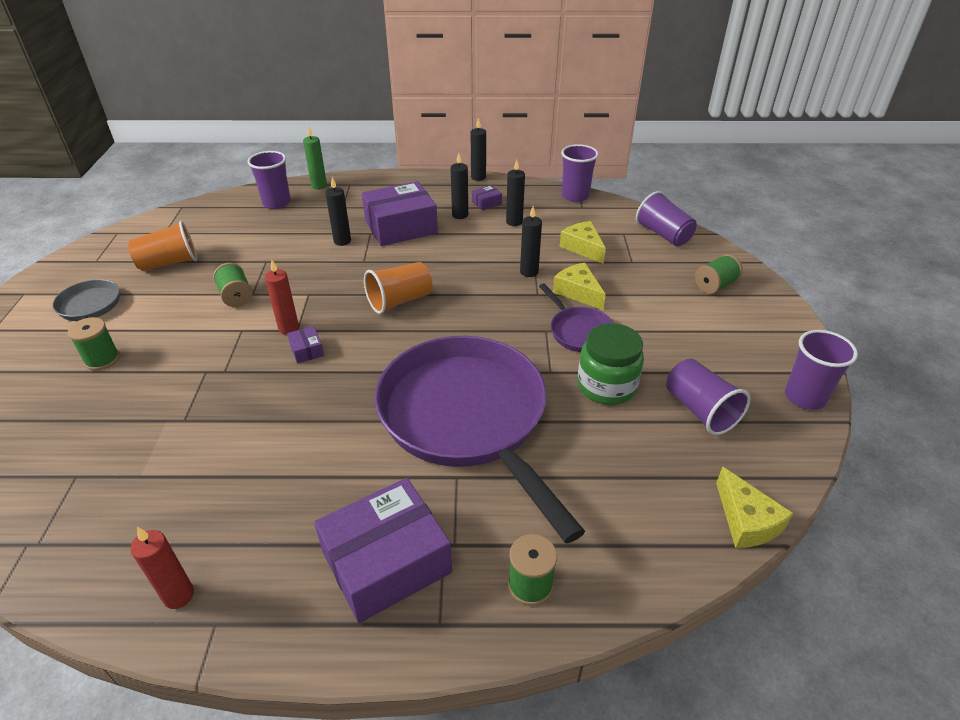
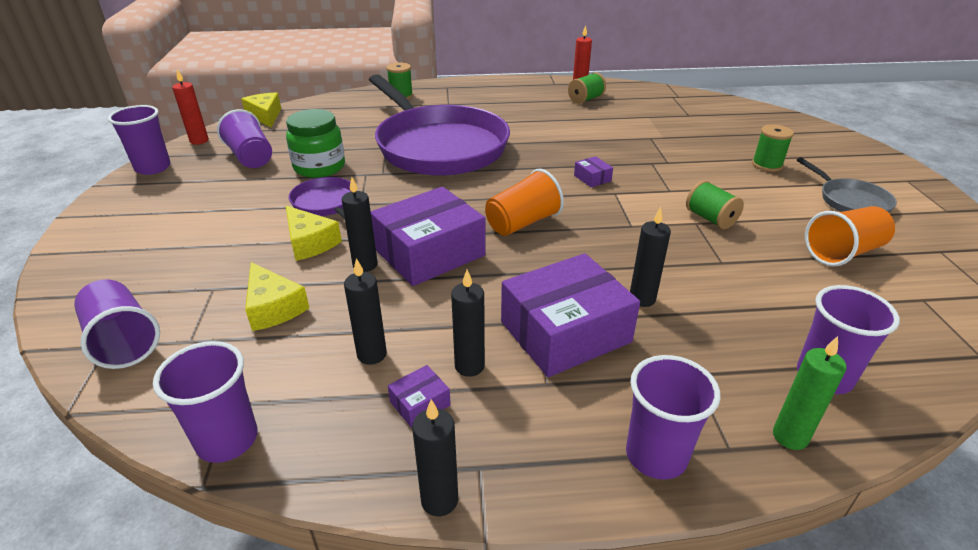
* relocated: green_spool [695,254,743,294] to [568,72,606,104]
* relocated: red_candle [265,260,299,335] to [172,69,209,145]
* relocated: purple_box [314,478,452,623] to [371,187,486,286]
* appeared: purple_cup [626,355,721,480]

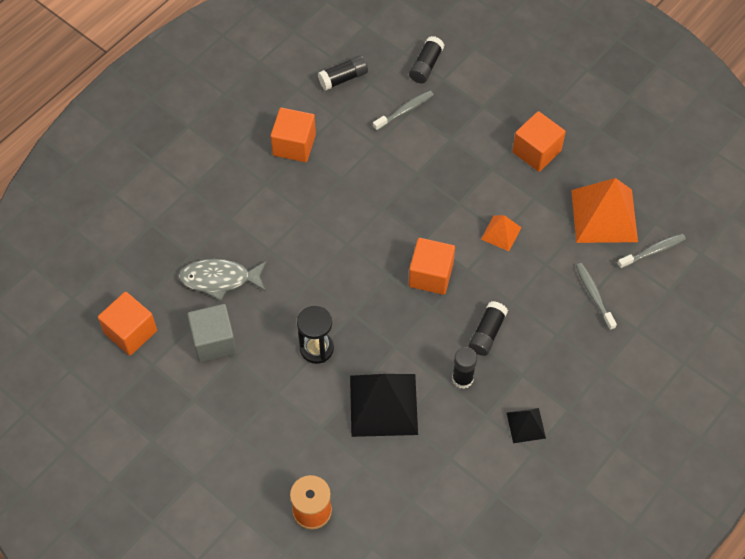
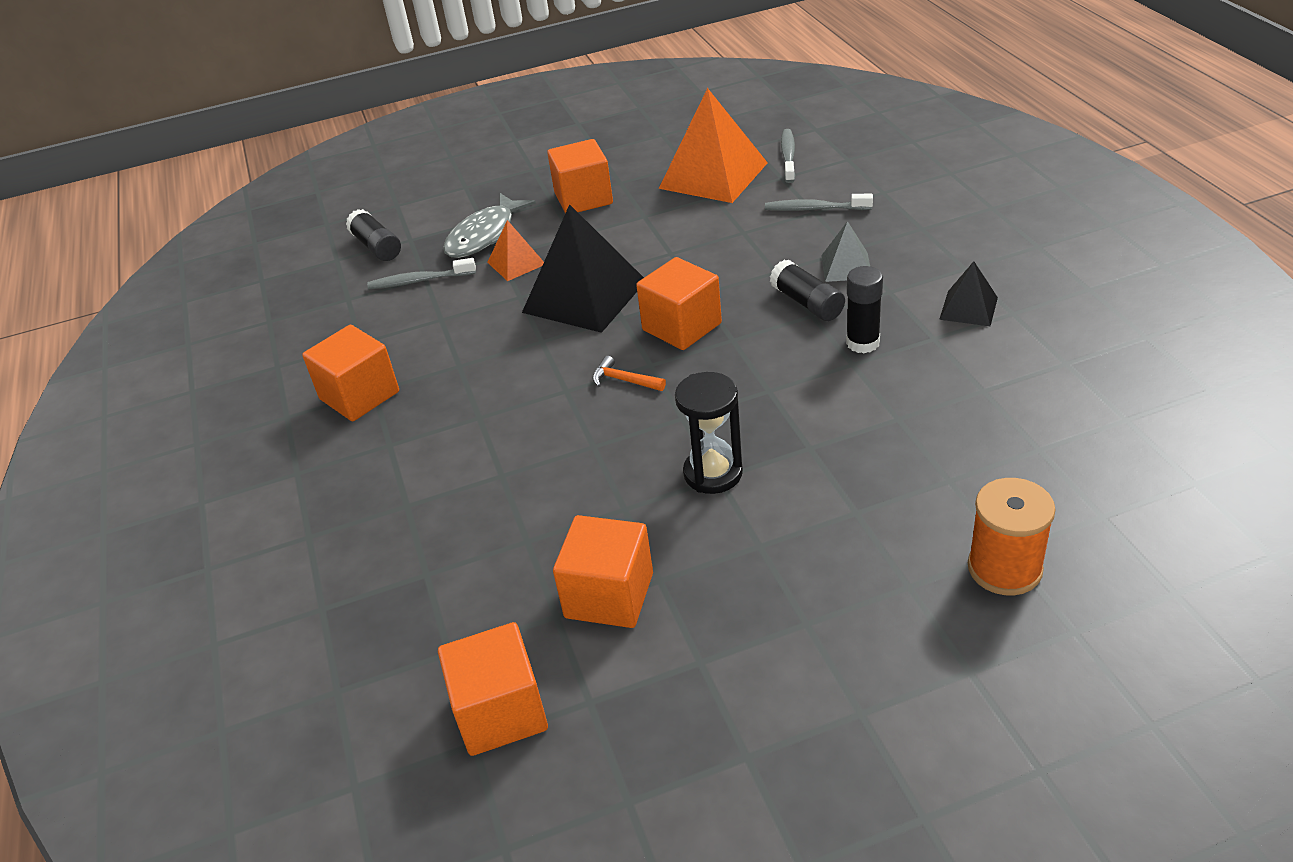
* missing: black_glue_stick [318,55,368,90]
* spun: grey_toothbrush [373,91,434,131] = [367,258,476,289] 90 degrees counterclockwise
* relocated: orange_pyramid [481,215,522,251] to [487,220,544,281]
* relocated: grey_fish [179,259,266,301] to [443,193,536,258]
* colour: grey_cube [187,304,237,362] to orange_cube [553,515,653,628]
* relocated: black_pyramid [350,374,418,437] to [522,204,644,333]
* appeared: grey_pyramid [821,221,870,282]
* appeared: orange_hammer [592,356,666,391]

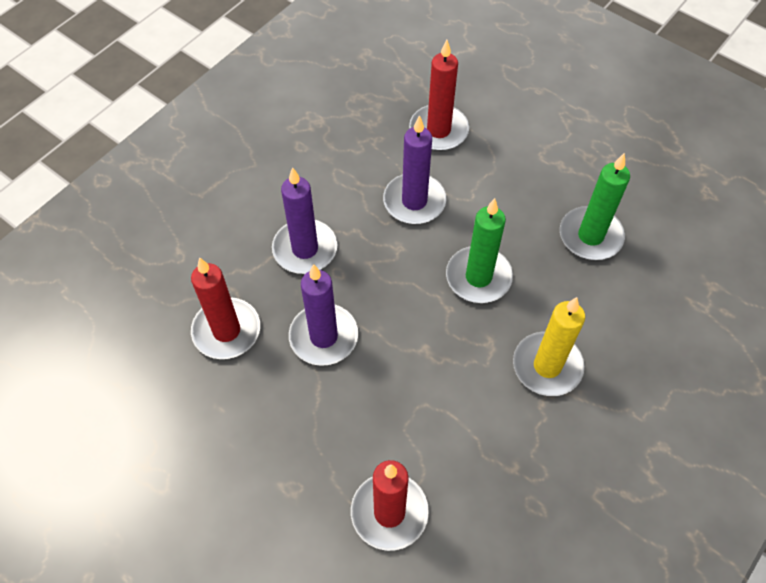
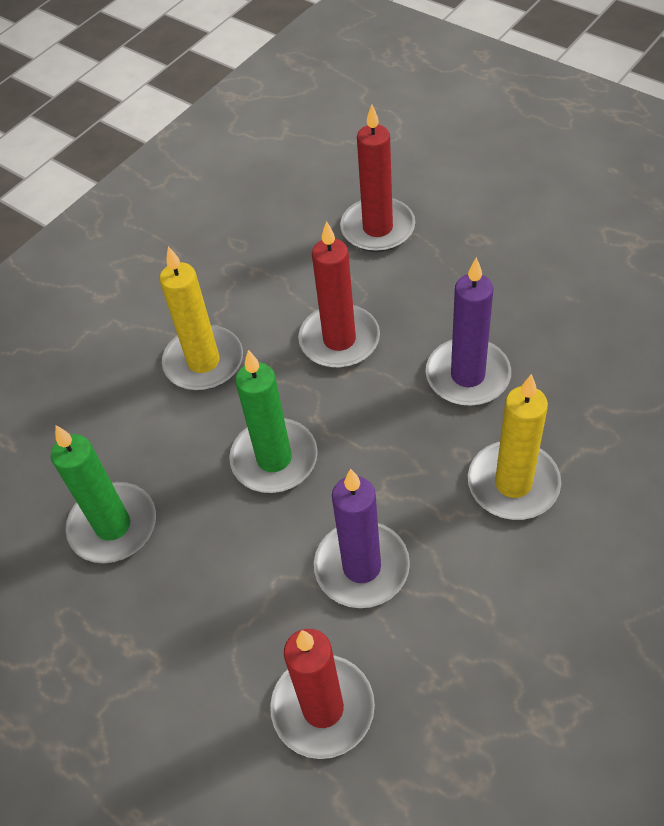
* colour: purple_candle [272,167,337,274] to yellow_candle [468,374,561,520]
* relocated: red_candle [191,257,260,359] to [298,221,380,368]

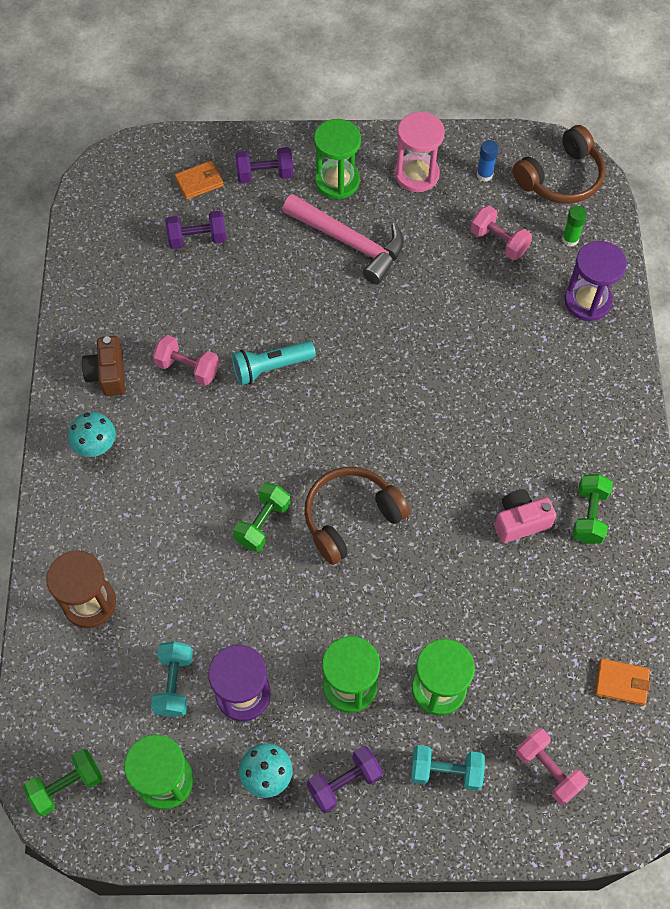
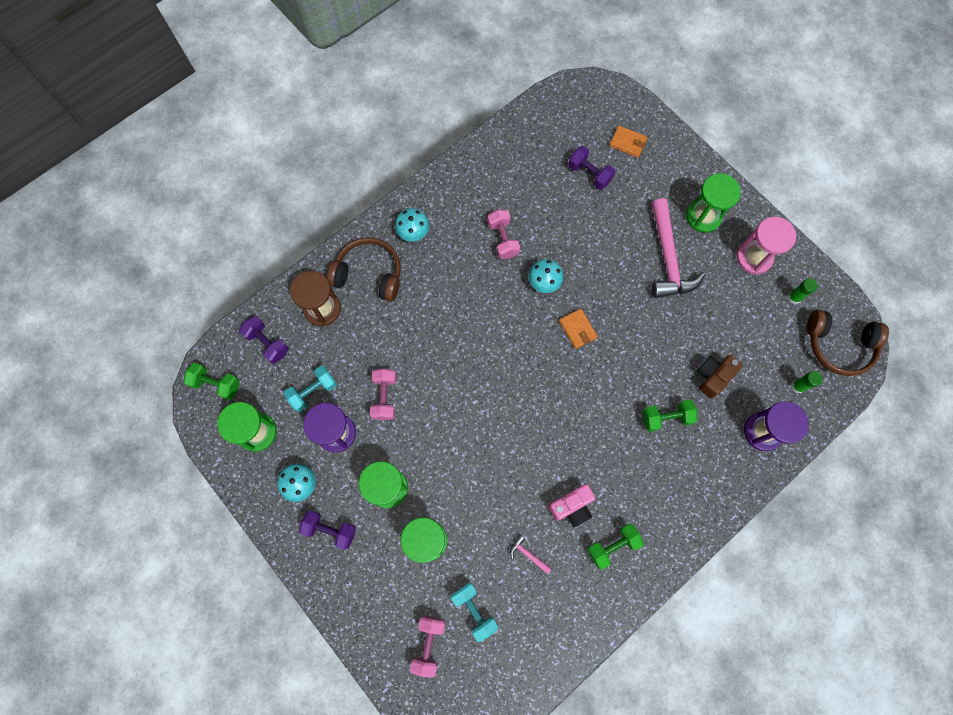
* colour: blue_glue_stick [477,140,498,182] to green_glue_stick [788,278,818,304]
* relocated: purple_dumbbell [235,147,294,183] to [239,316,289,364]
* relocated: pink_dumbbell [470,205,532,260] to [370,369,397,420]
* relocated: brown_camera [82,336,125,396] to [697,355,742,399]
* exchanged: turquoise_flashlight [232,341,316,385] to turquoise_mushroom [528,259,563,293]
* relocated: brown_headphones [304,467,410,565] to [327,237,401,302]
* relocated: green_dumbbell [233,482,291,552] to [643,399,698,432]
* spun: pink_camera [494,489,556,543] = [548,484,595,527] 120 degrees clockwise
* relocated: orange_wallet [595,659,651,706] to [559,309,598,349]
* relocated: turquoise_dumbbell [411,745,485,791] to [451,582,498,642]
* appeared: pink_hammer [510,534,552,574]

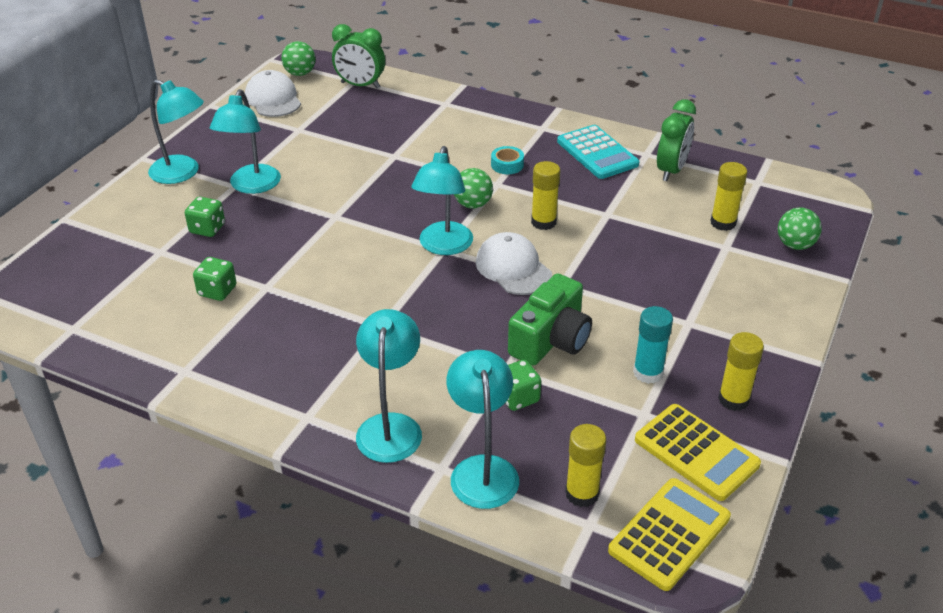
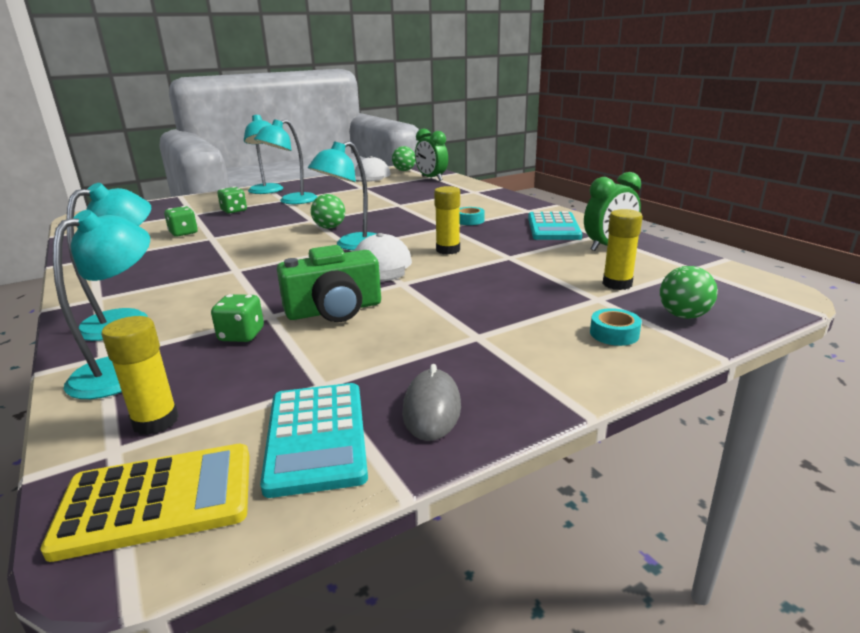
* relocated: green_ball [454,168,493,209] to [311,194,345,229]
* missing: turquoise_glue_stick [633,306,673,384]
* exchanged: yellow_glue_stick [718,332,764,411] to grey_mouse [402,364,461,441]
* colour: yellow_calculator [635,404,761,501] to turquoise_calculator [260,383,368,498]
* appeared: turquoise_tape [590,308,642,346]

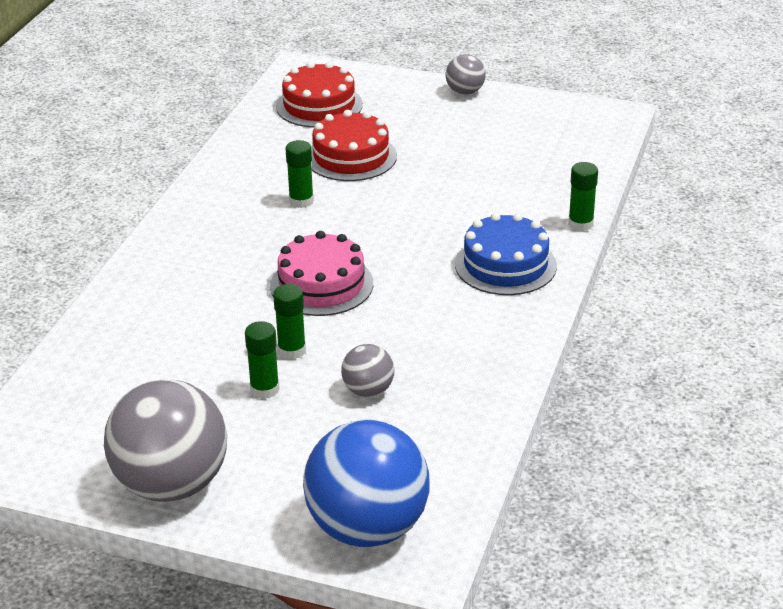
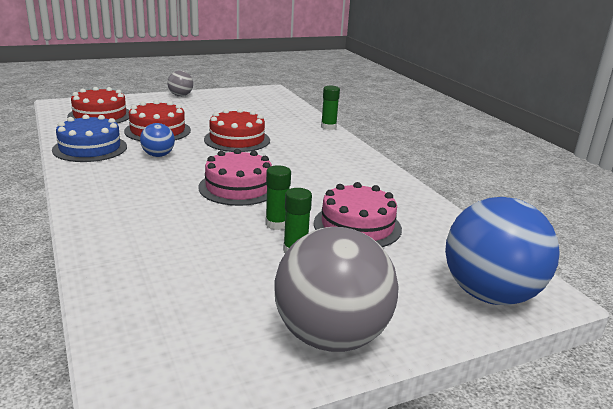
* exchanged: green_glue_stick [286,140,314,208] to blue_ball [140,123,175,157]
* relocated: blue_cake [455,213,557,295] to [52,114,127,162]
* exchanged: grey_ball [341,344,394,397] to pink_cake [314,182,402,247]
* appeared: red_cake [204,108,270,152]

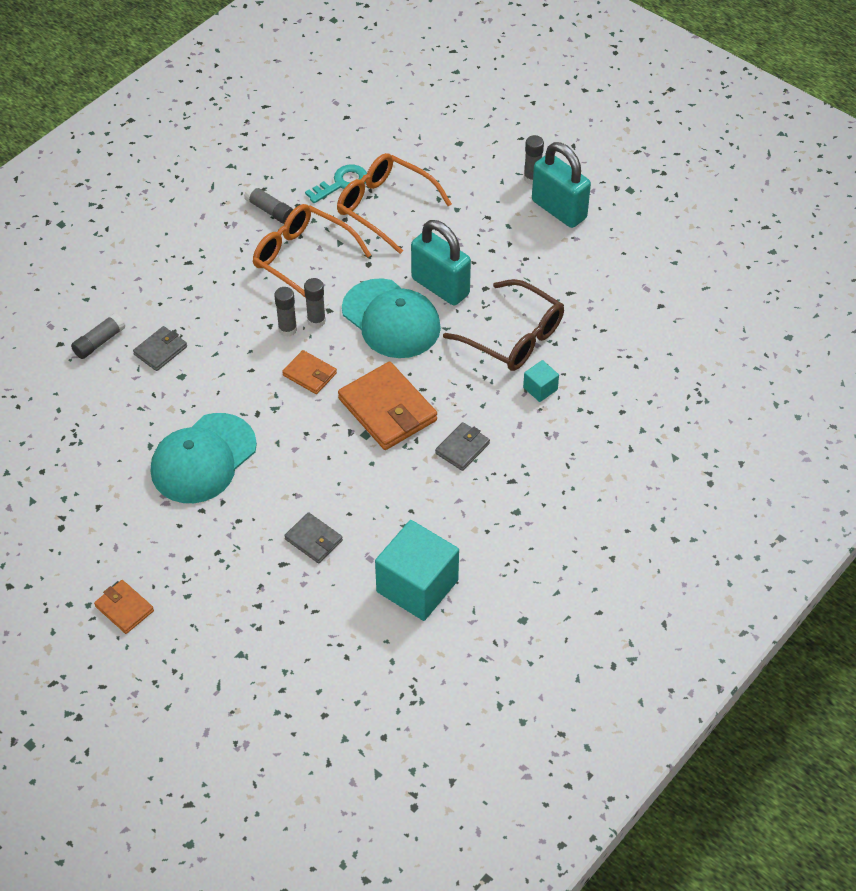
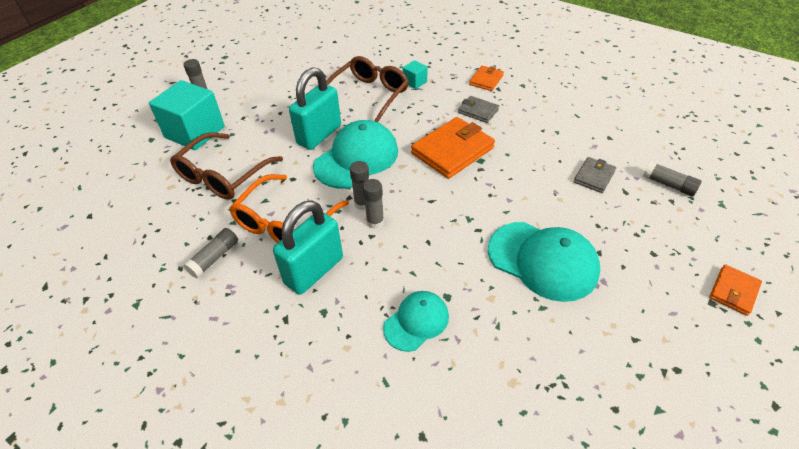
* relocated: turquoise_padlock [532,142,591,228] to [273,200,343,295]
* colour: orange_glasses [337,153,452,254] to brown_glasses [170,132,283,200]
* missing: turquoise_key [305,165,367,203]
* relocated: grey_glue_stick [71,313,126,359] to [643,161,702,196]
* exchanged: grey_wallet [133,326,187,371] to turquoise_cap [383,291,449,352]
* relocated: orange_wallet [282,350,337,394] to [469,66,504,91]
* relocated: turquoise_cube [375,520,459,621] to [149,80,225,150]

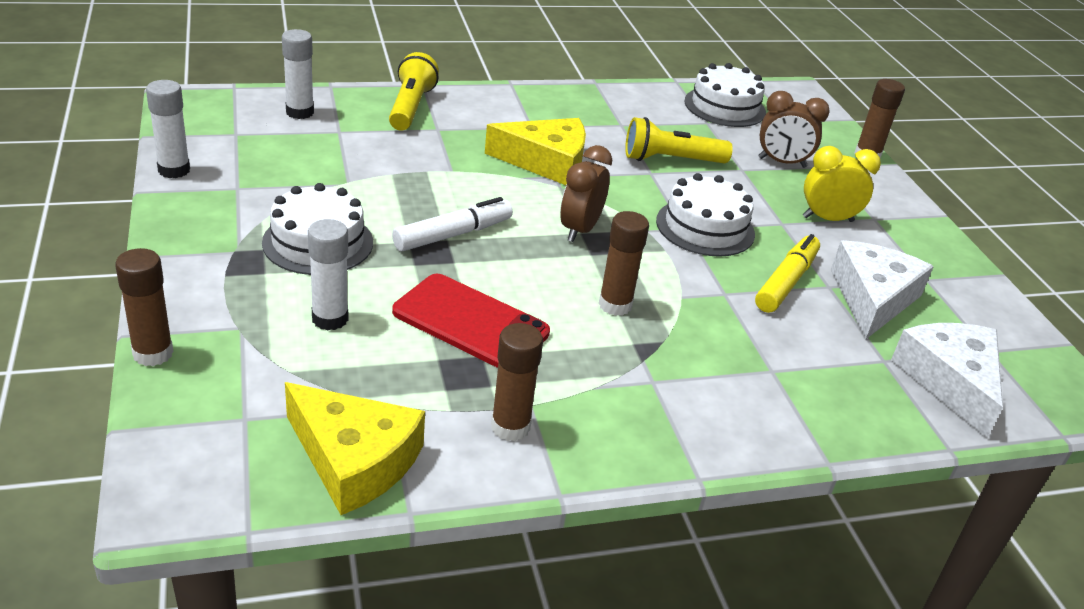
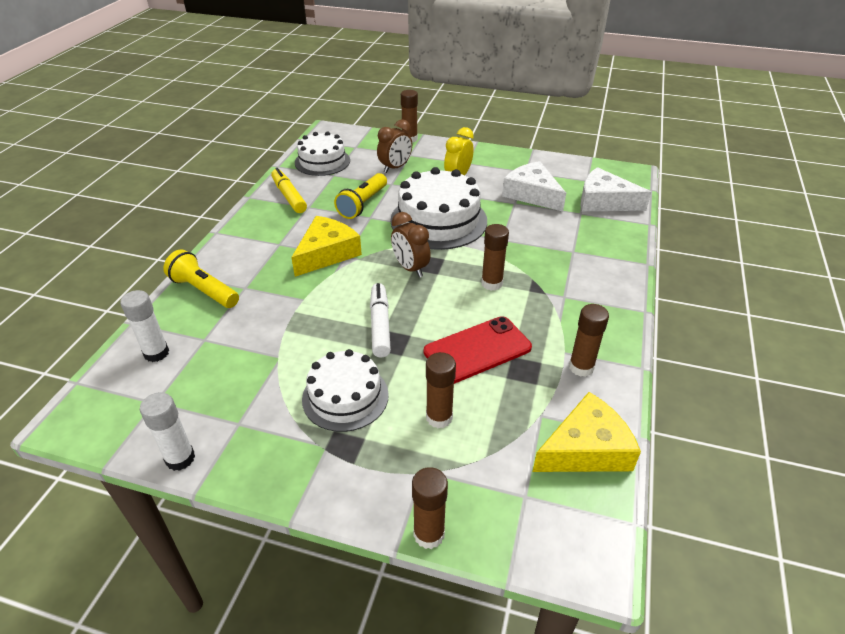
* size: white_cake [656,173,755,257] = [390,167,487,250] x1.54
* colour: white_glue_stick [308,219,348,331] to brown_glue_stick [426,352,456,428]
* relocated: yellow_marker [755,234,820,313] to [271,168,307,213]

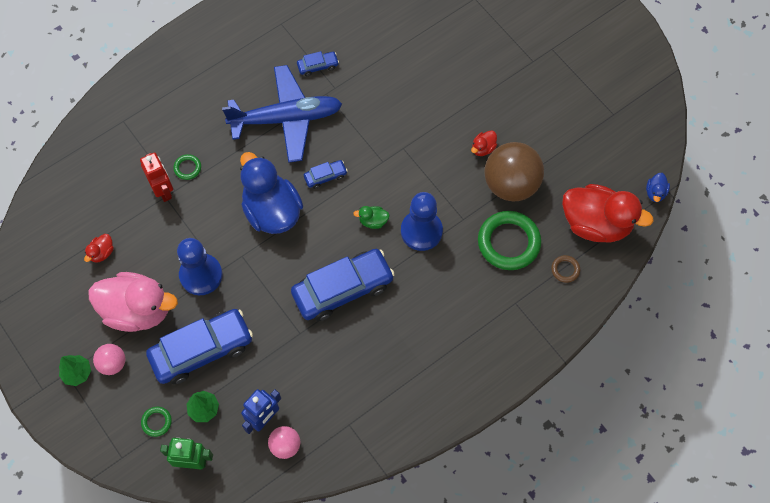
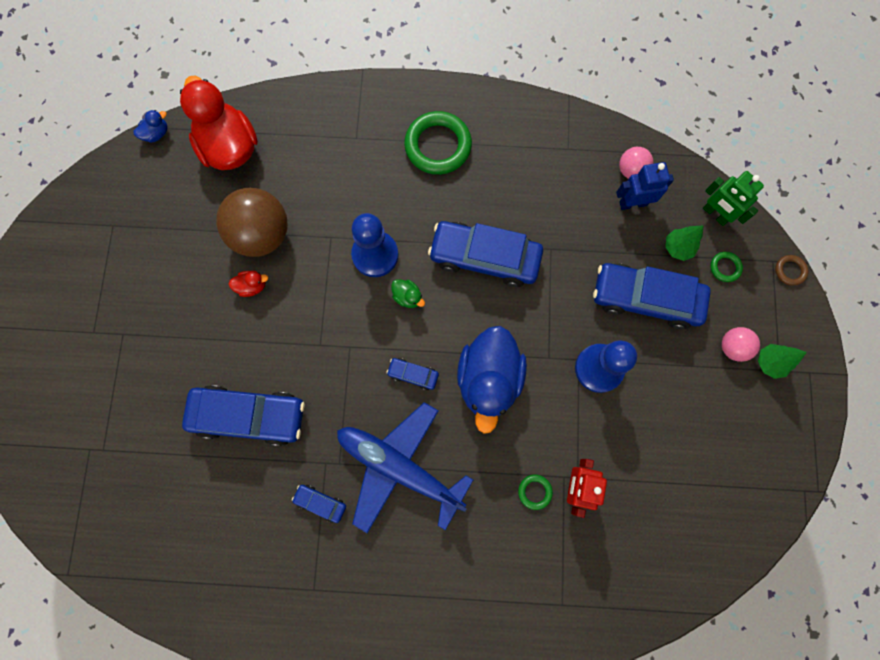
* relocated: green_ring [478,211,541,270] to [404,111,472,175]
* missing: red_duck [84,234,114,263]
* relocated: brown_ring [551,255,580,283] to [775,255,808,286]
* missing: pink_duck [88,272,178,332]
* appeared: blue_car [182,385,305,446]

